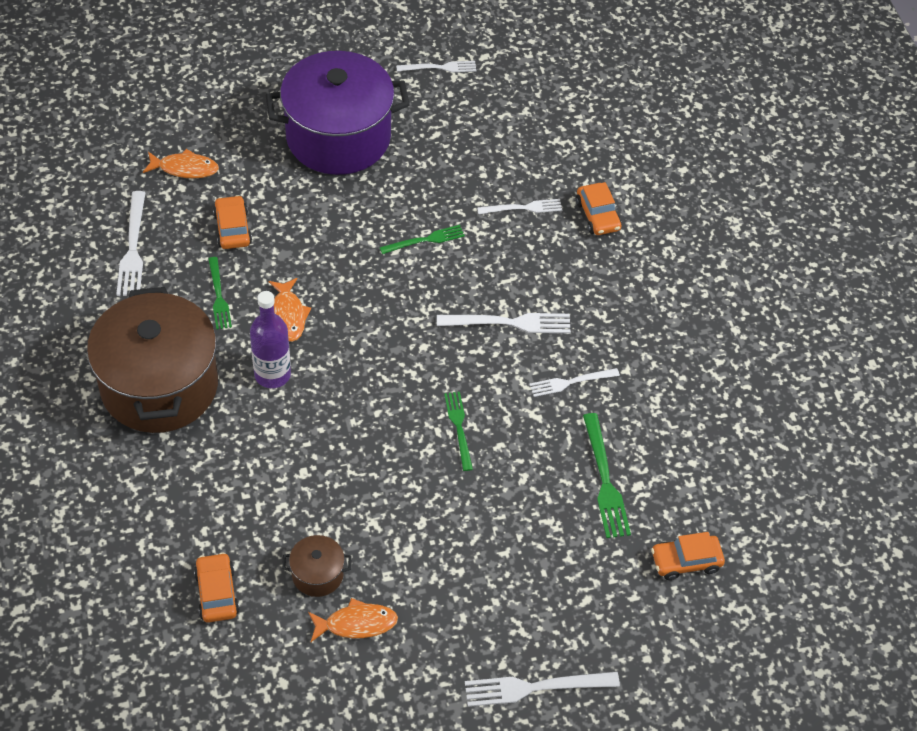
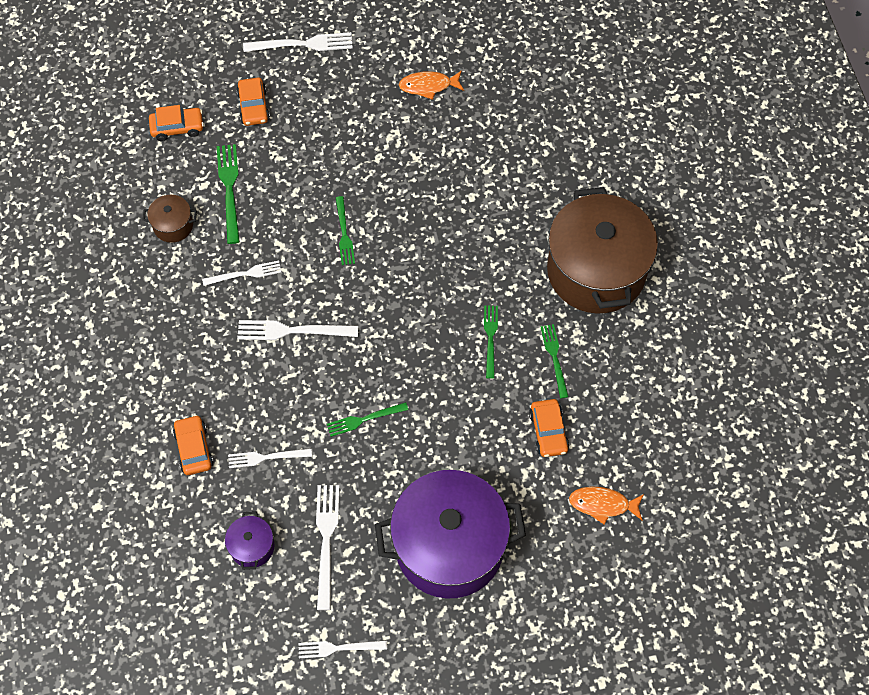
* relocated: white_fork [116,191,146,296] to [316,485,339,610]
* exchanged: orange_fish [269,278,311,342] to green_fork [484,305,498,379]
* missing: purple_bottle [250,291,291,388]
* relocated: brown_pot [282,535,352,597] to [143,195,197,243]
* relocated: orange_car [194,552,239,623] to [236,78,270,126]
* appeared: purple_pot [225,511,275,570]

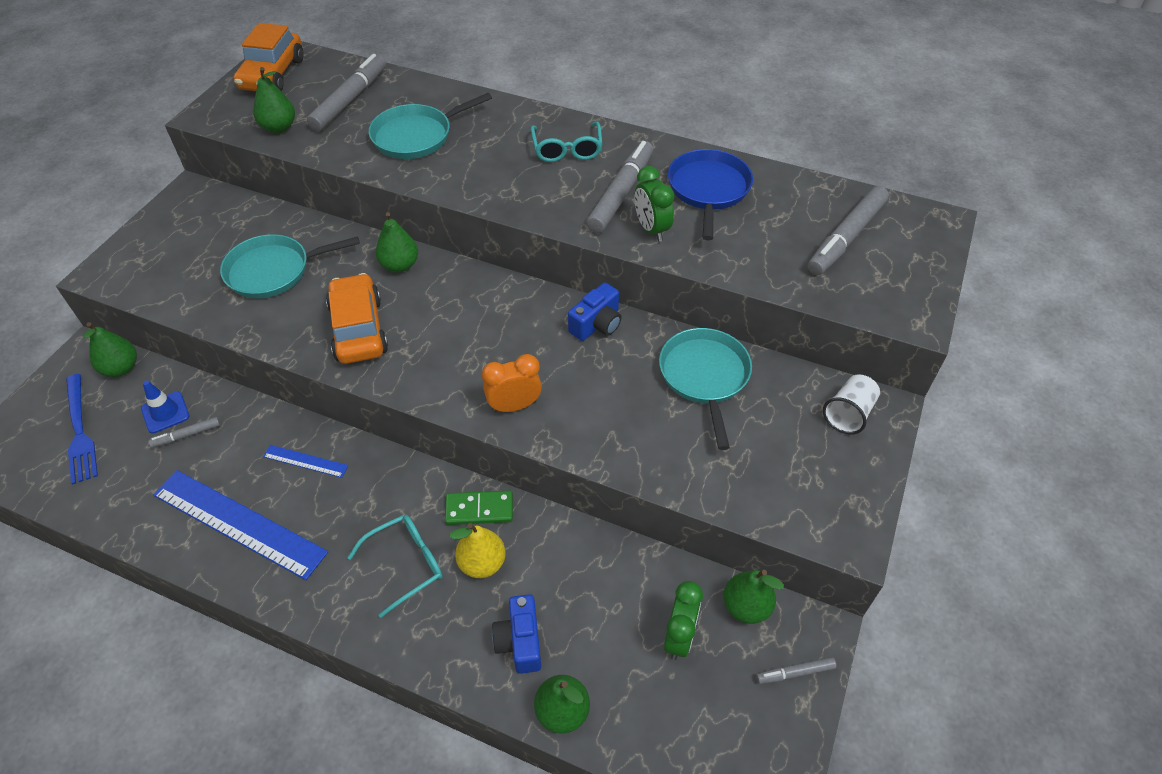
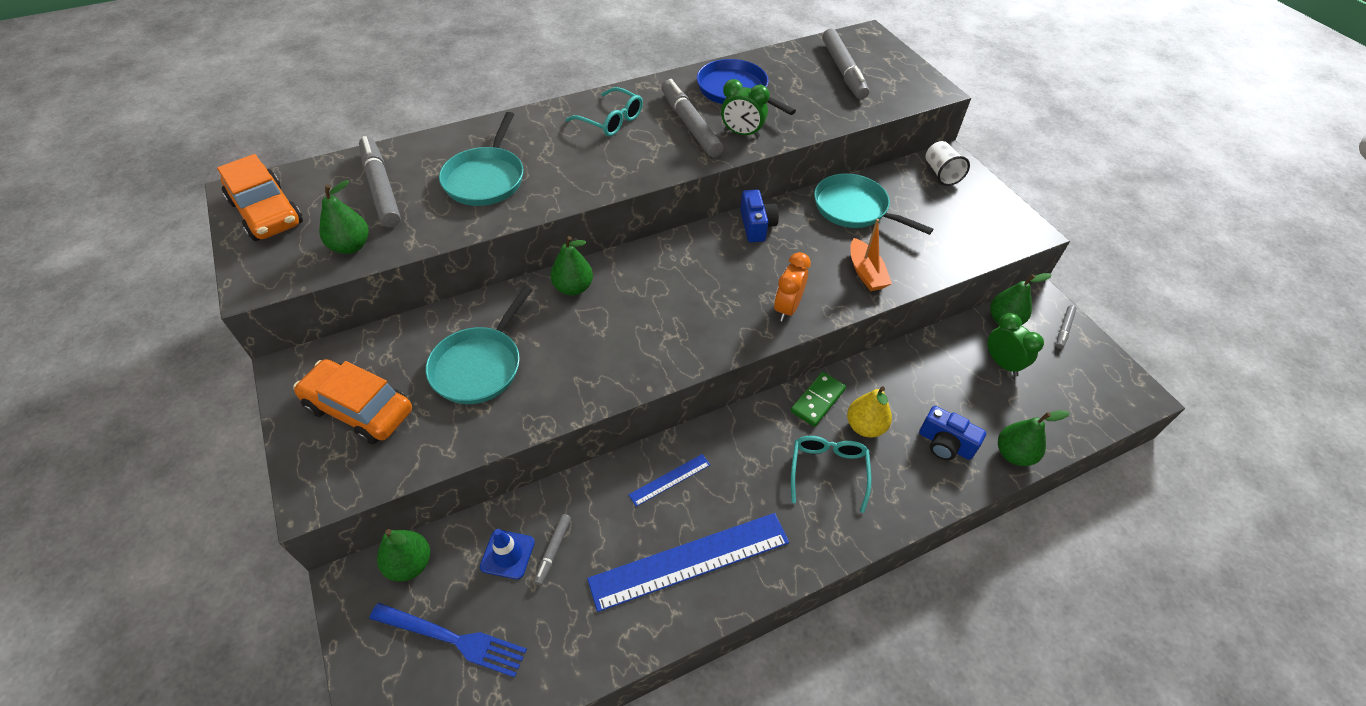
* relocated: orange_car [326,273,388,364] to [293,359,412,444]
* appeared: orange_boat [850,219,892,291]

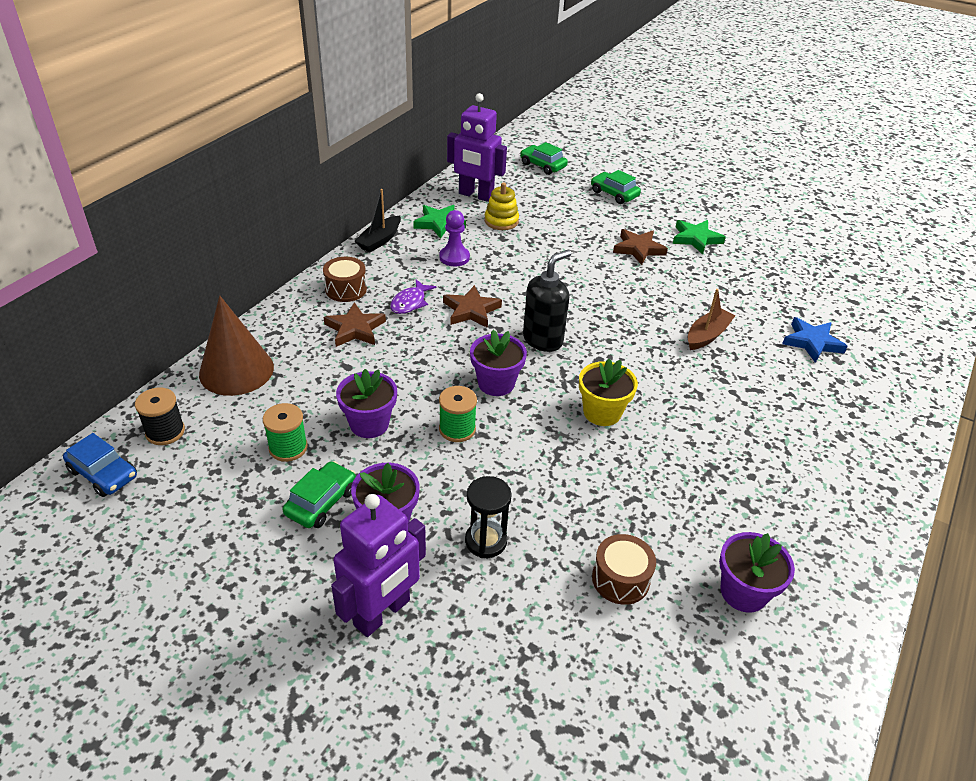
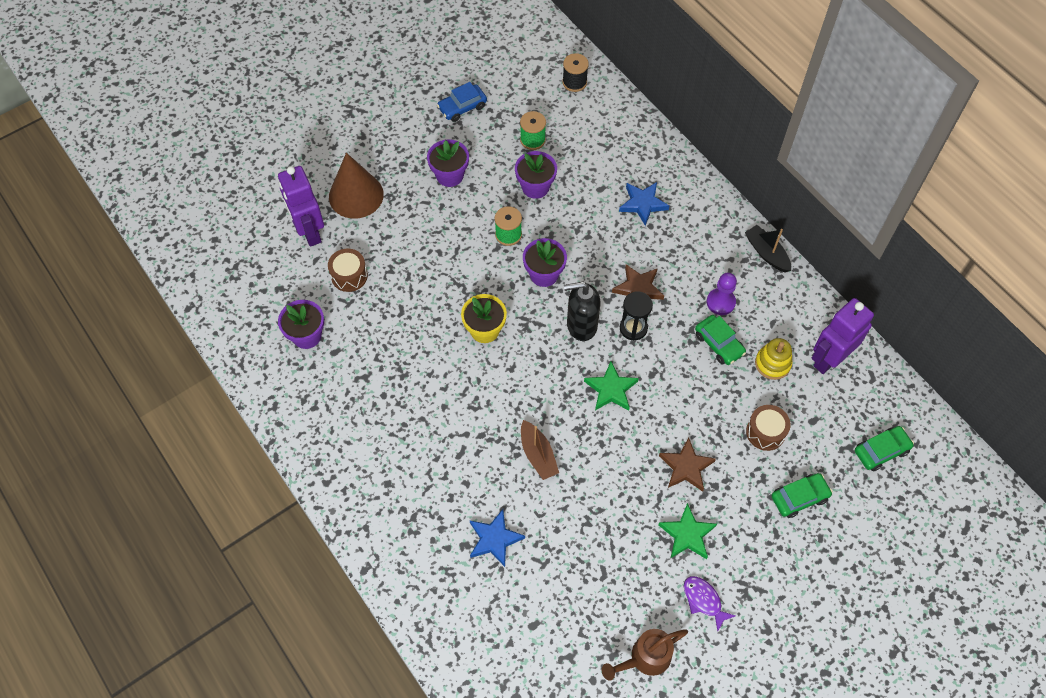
* relocated: green_star [413,205,466,239] to [584,361,639,411]
* spun: black_soap_dispenser [523,250,572,352] = [564,282,601,341] 105 degrees clockwise
* relocated: brown_drum [323,257,367,302] to [746,405,791,451]
* relocated: purple_fish [390,279,436,314] to [684,576,736,631]
* relocated: brown_cone [199,296,274,396] to [329,153,384,219]
* colour: brown_star [323,302,386,347] to blue_star [619,182,669,226]
* relocated: blue_car [63,433,137,497] to [437,82,487,122]
* relocated: green_car [283,461,356,528] to [695,315,746,365]
* relocated: black_hourglass [465,476,512,558] to [620,291,653,341]
* relocated: purple_robot [331,494,426,637] to [278,166,324,247]
* appeared: brown_watering_can [602,629,688,681]

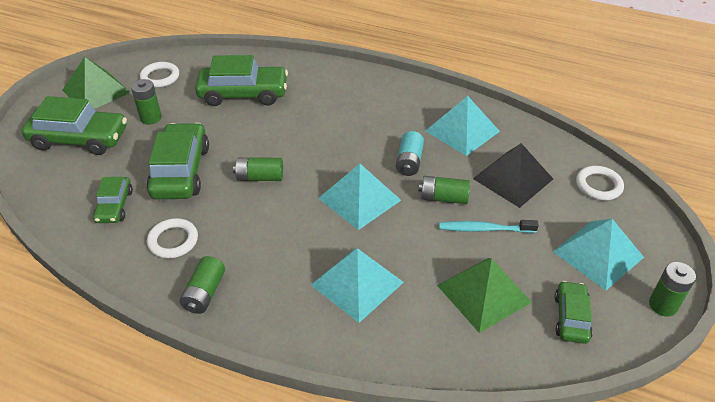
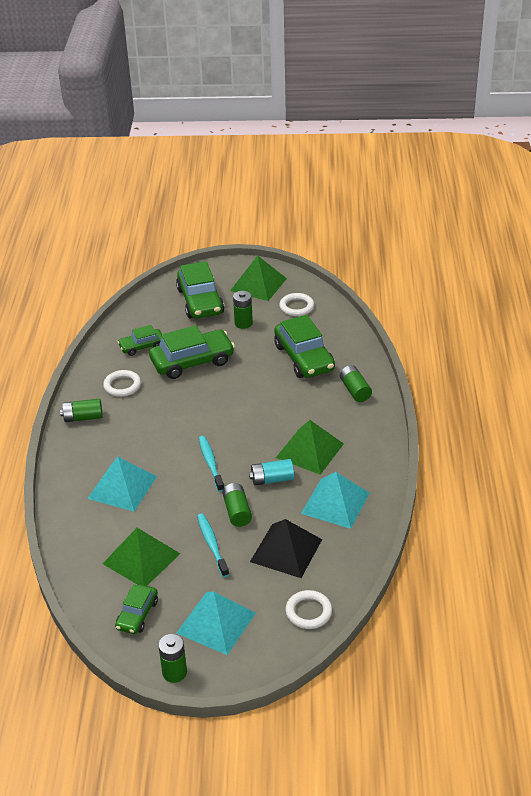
* relocated: green_battery [233,157,283,181] to [340,365,372,402]
* exchanged: turquoise_pyramid [318,164,401,230] to turquoise_toothbrush [199,436,224,492]
* spun: green_car [555,281,593,344] = [115,584,158,634] 120 degrees clockwise
* appeared: green_pyramid [276,420,344,475]

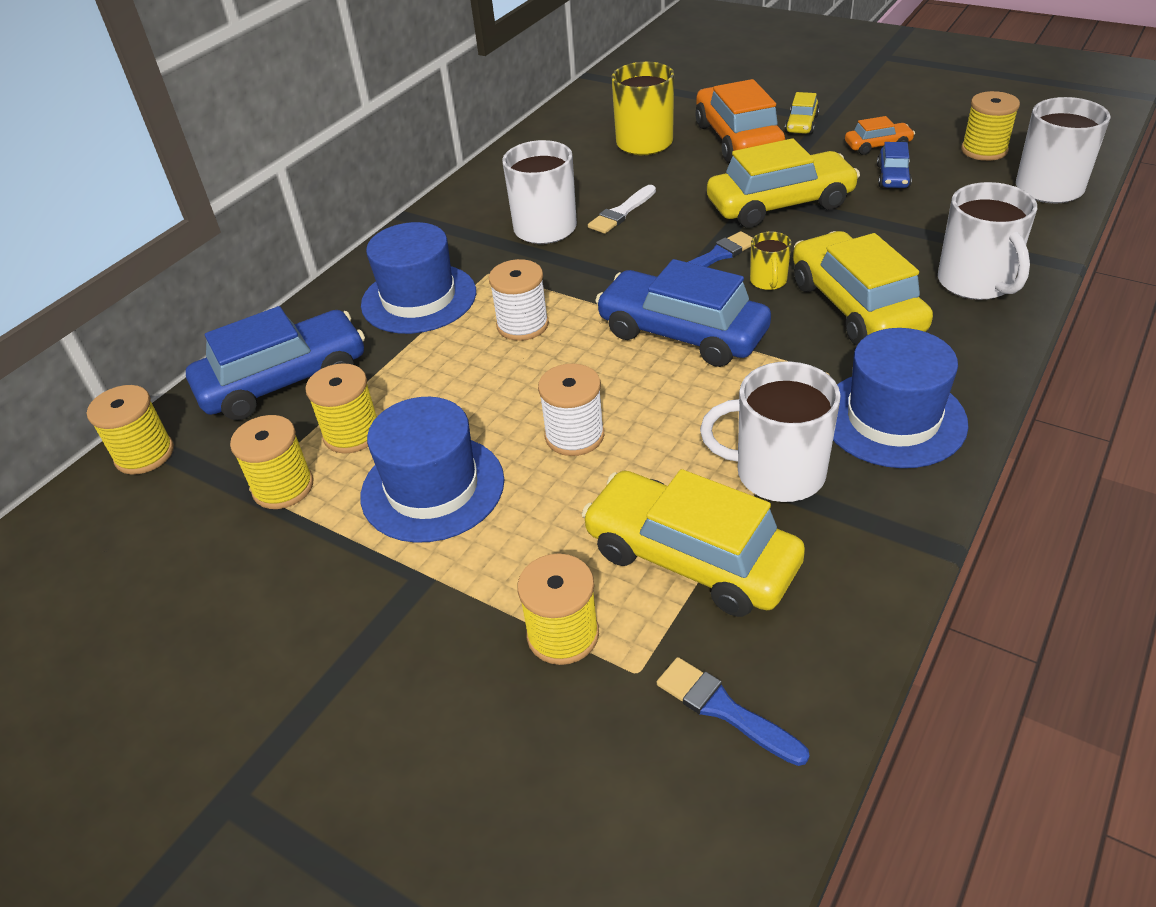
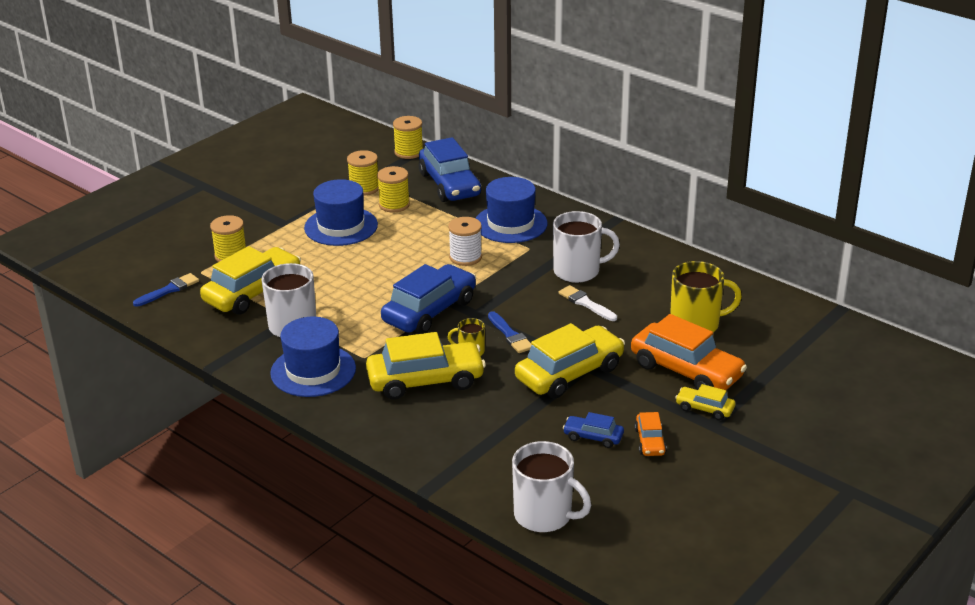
* spun: orange_car [695,79,785,163] = [631,314,747,390] 45 degrees clockwise
* missing: yellow_spool [961,91,1020,161]
* spun: yellow_car [707,138,860,228] = [515,323,625,399] 120 degrees counterclockwise
* missing: white_mug [938,182,1037,300]
* missing: white_spool [538,363,604,456]

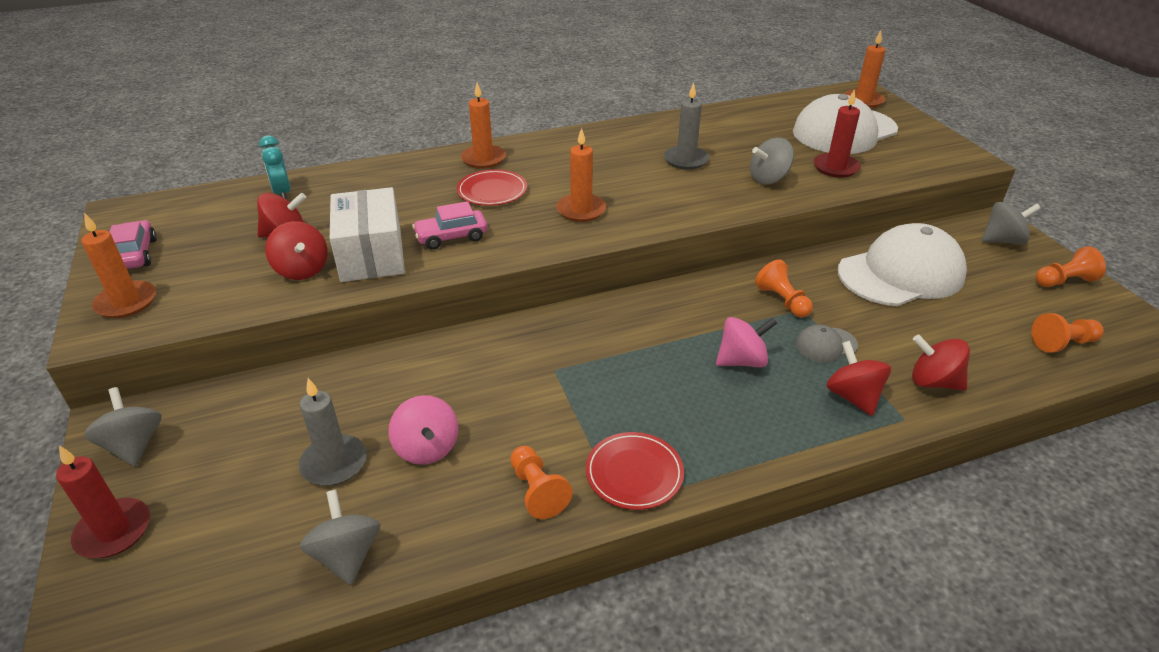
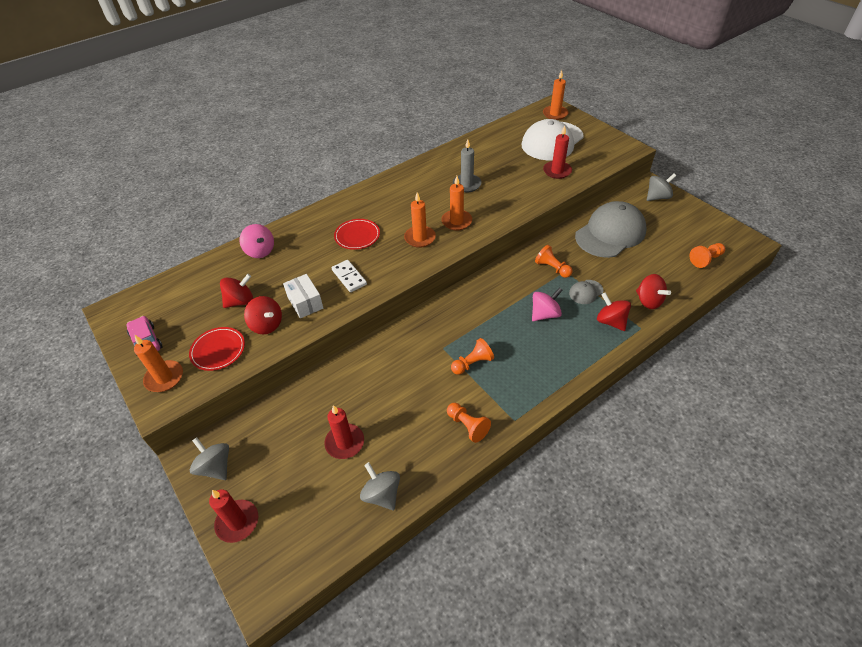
* relocated: orange_candle [461,82,506,169] to [441,176,472,231]
* missing: turquoise_clock [259,136,291,200]
* missing: grey_spinning_top [750,137,794,185]
* size: white_box [330,187,405,282] = [283,274,323,318] x0.63
* exchanged: pink_car [412,201,488,249] to white_domino [331,260,367,292]
* colour: white_cap [838,223,967,306] to grey_cap [575,201,647,258]
* relocated: orange_pawn [1036,246,1106,287] to [451,338,494,374]
* spun: red_spinning_top [912,335,970,390] = [636,274,671,309] 135 degrees counterclockwise
* colour: grey_candle [298,378,367,486] to red_candle [324,405,364,459]
* relocated: pink_spinning_top [388,395,459,464] to [239,224,274,258]
* relocated: red_plate [586,432,684,510] to [189,327,245,371]

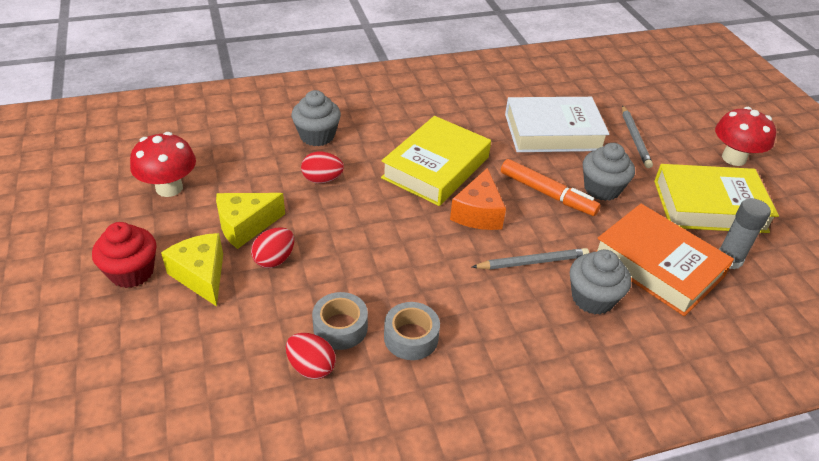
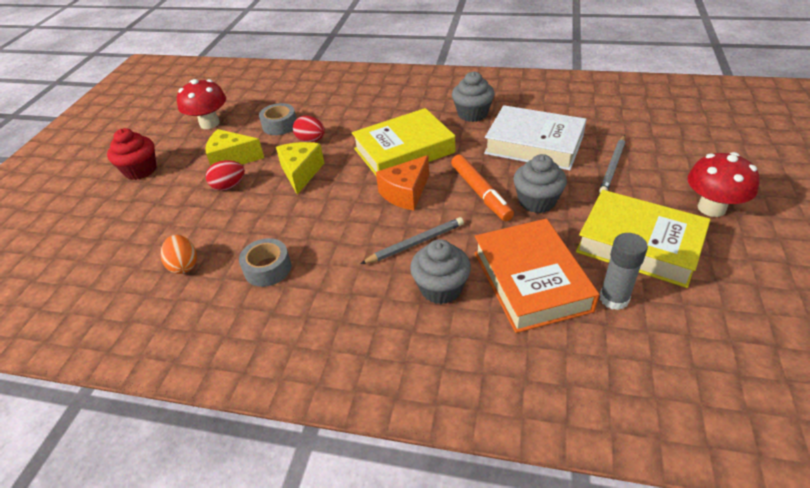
* relocated: grey_cupcake [292,90,341,146] to [452,72,495,122]
* relocated: yellow_cheese [161,233,223,306] to [276,142,324,195]
* spun: grey_pencil [472,248,589,269] = [360,217,464,264] 45 degrees counterclockwise
* relocated: grey_tape [312,292,368,350] to [259,103,296,135]
* colour: red_egg [286,333,336,379] to orange_egg [160,235,197,274]

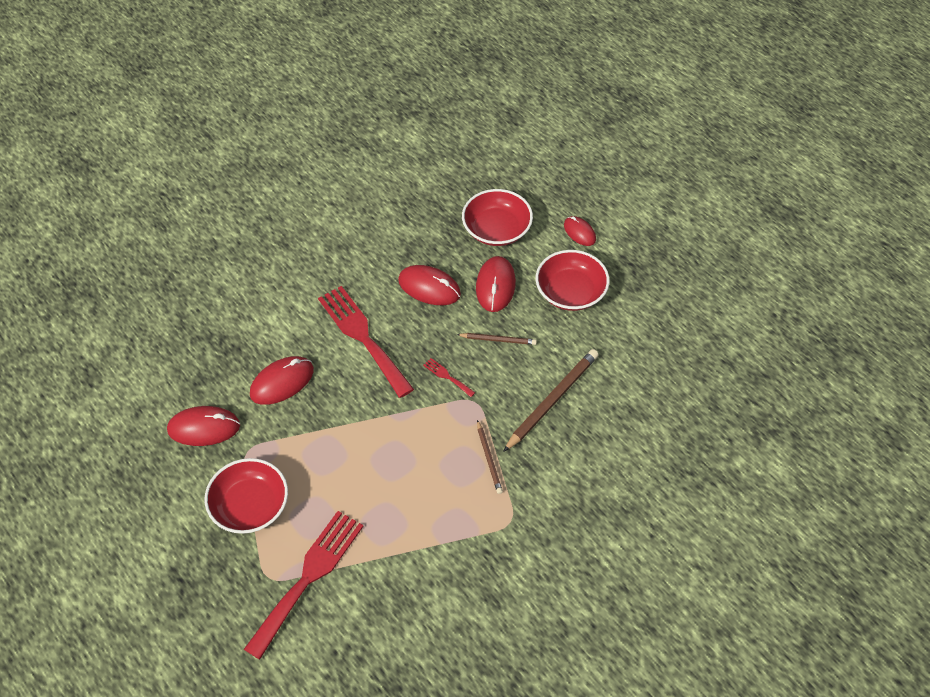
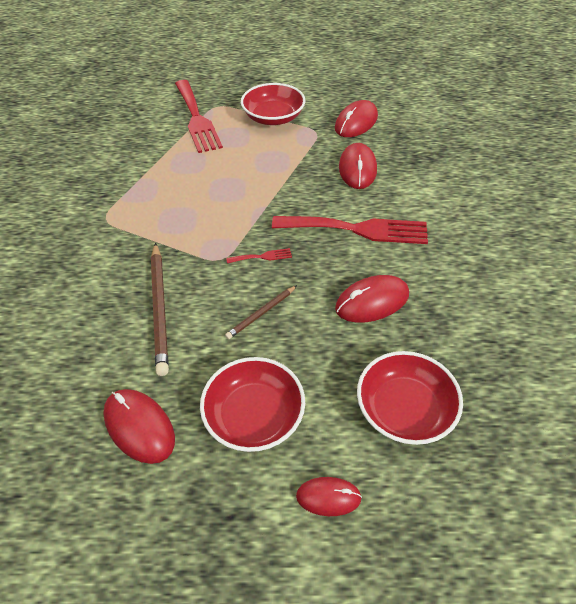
* relocated: red_mouse [476,256,516,312] to [103,389,175,464]
* missing: brown_pencil [477,420,503,494]

